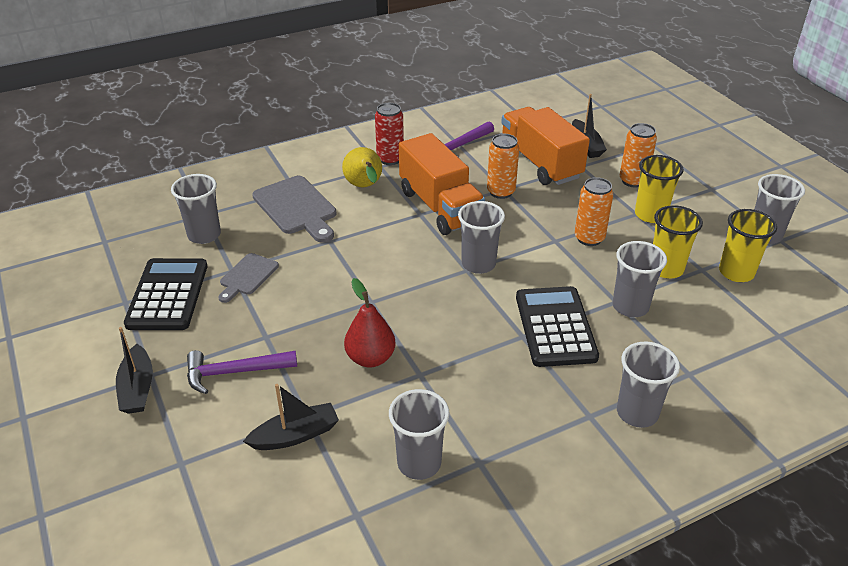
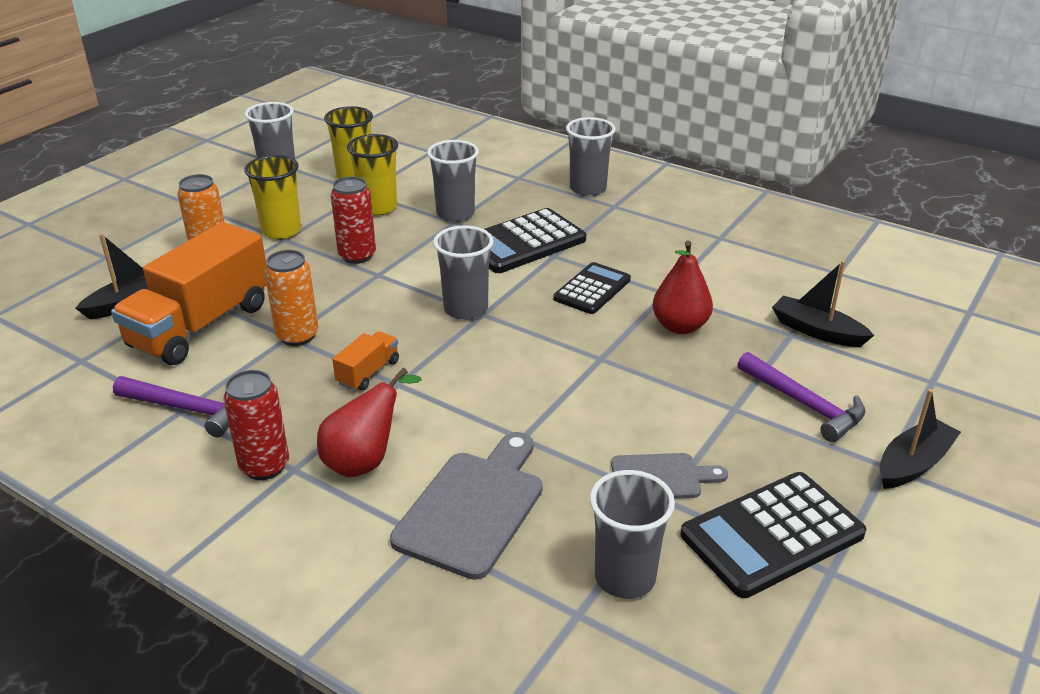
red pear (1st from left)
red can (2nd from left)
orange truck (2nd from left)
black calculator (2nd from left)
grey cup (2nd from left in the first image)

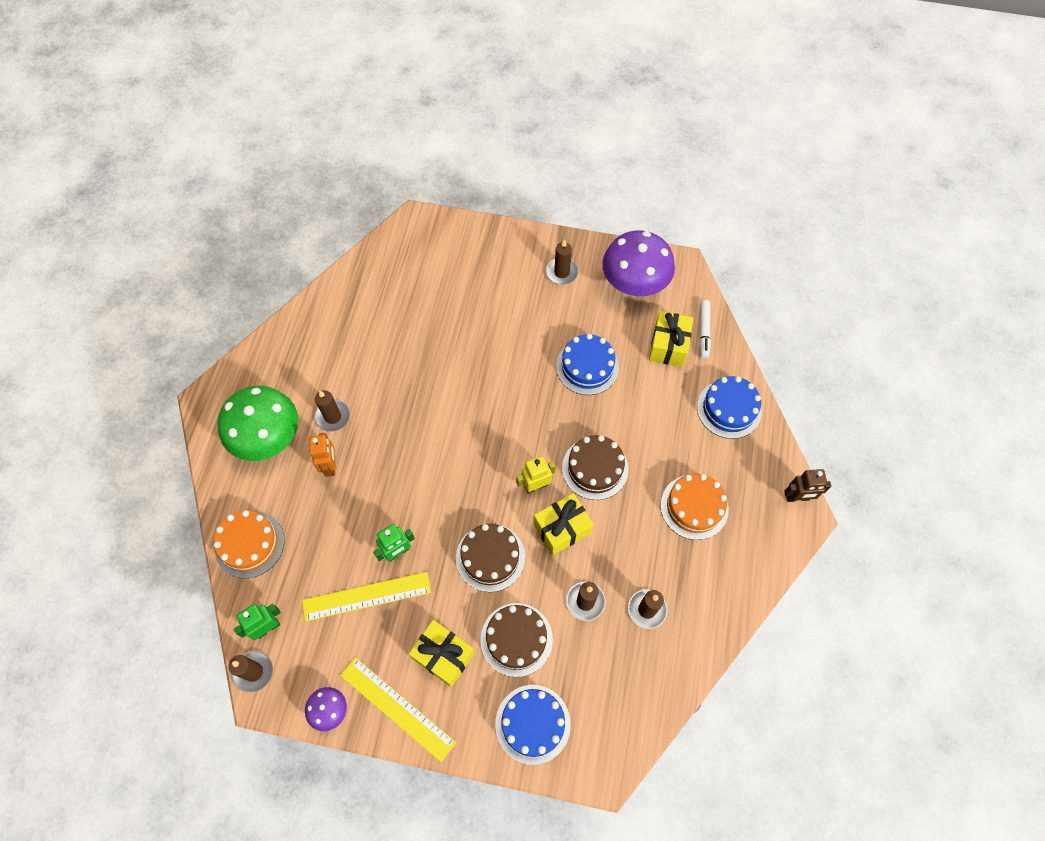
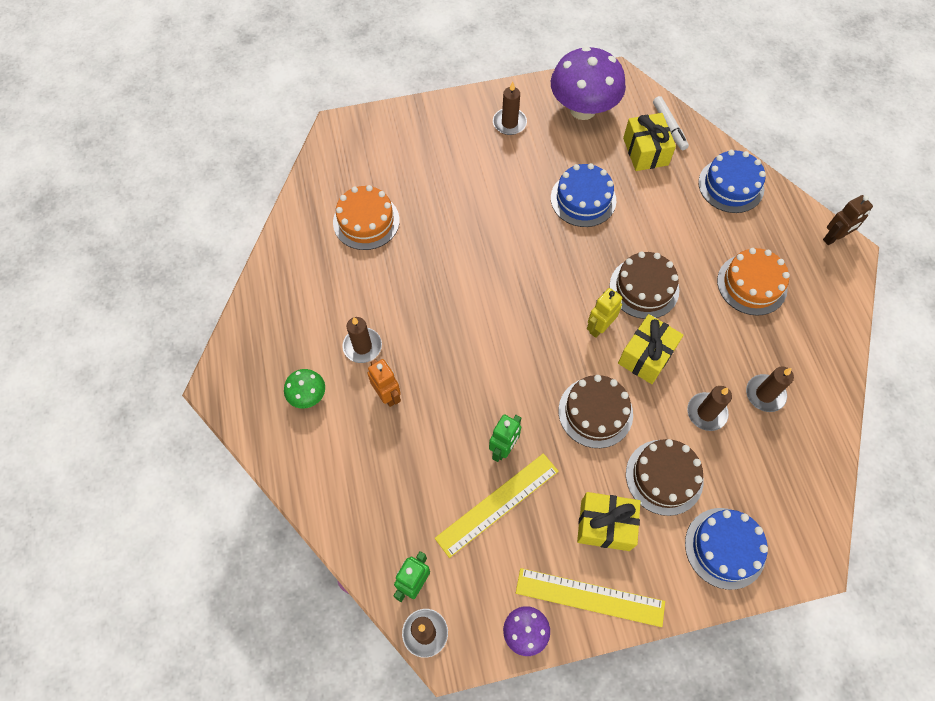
green mushroom
orange cake (1st from left)

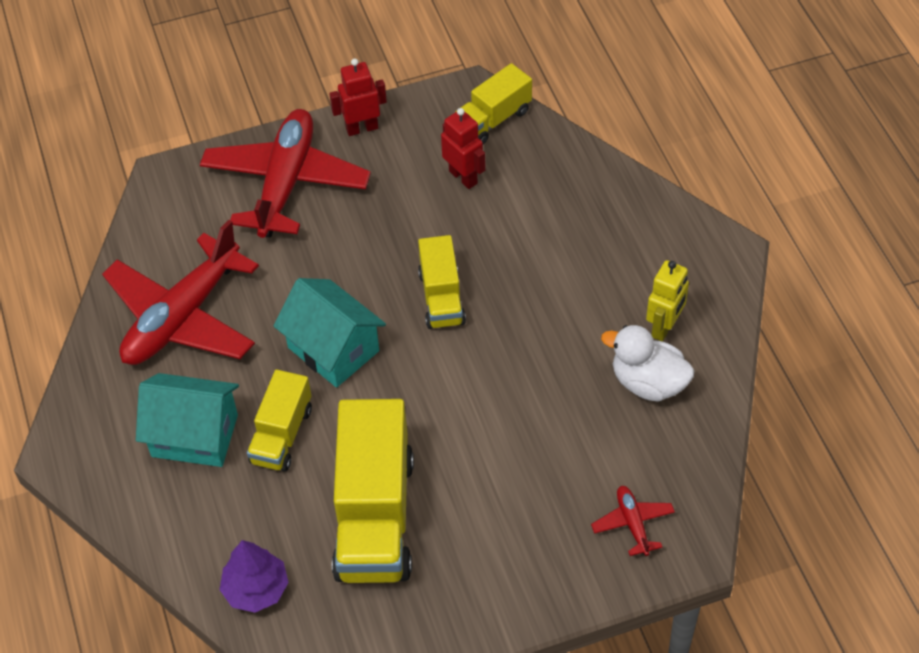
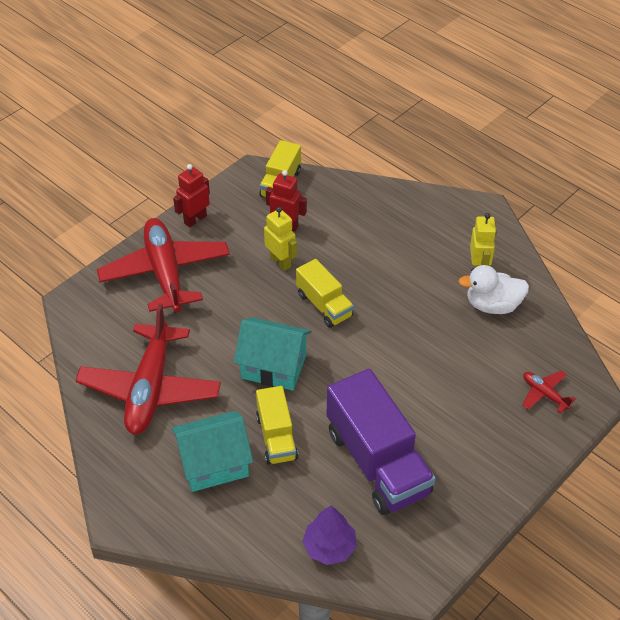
yellow robot (1st from left)
purple truck

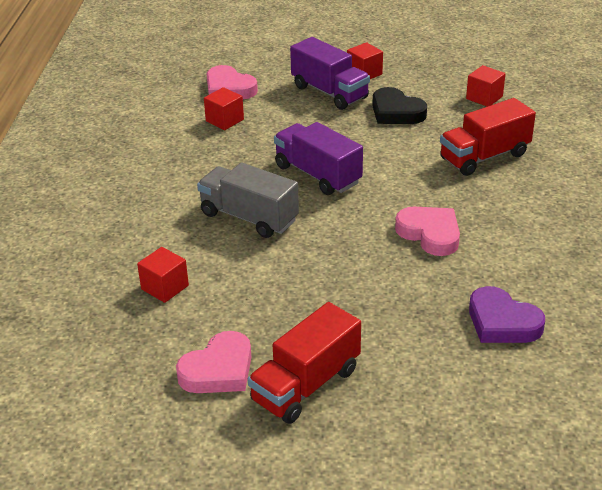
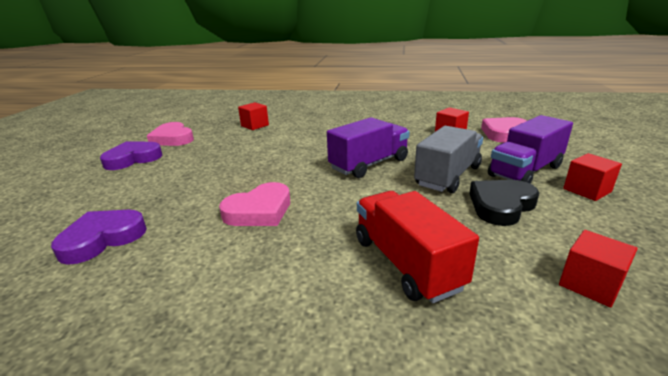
purple heart (2nd from left)
grey truck

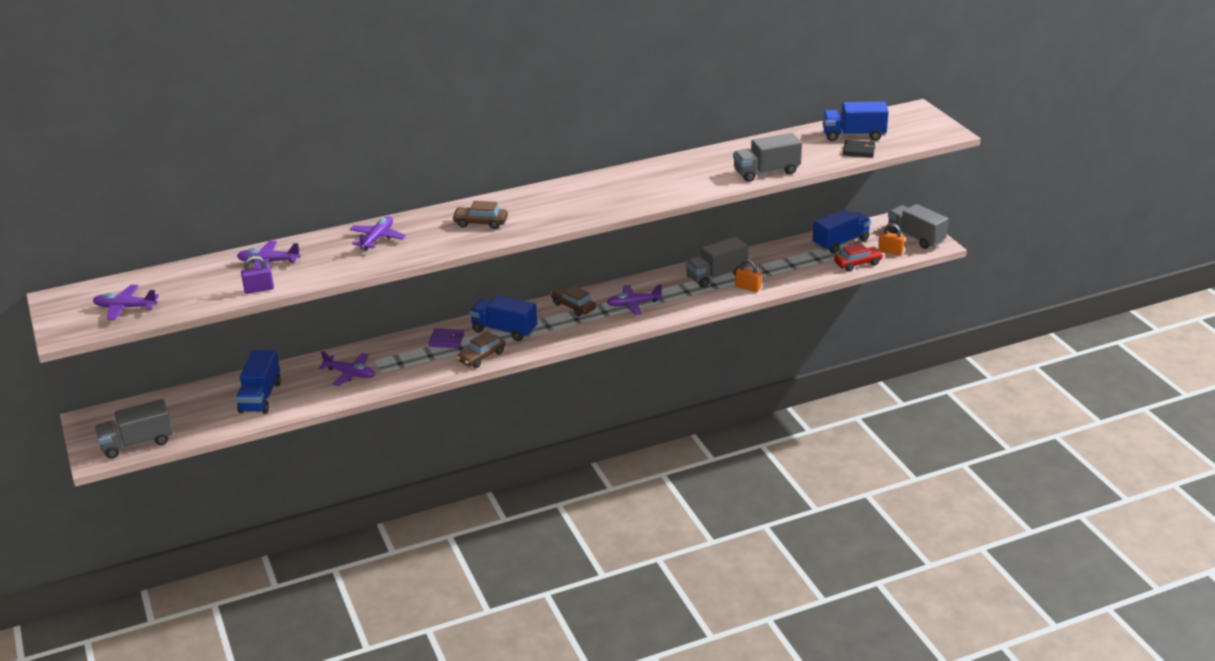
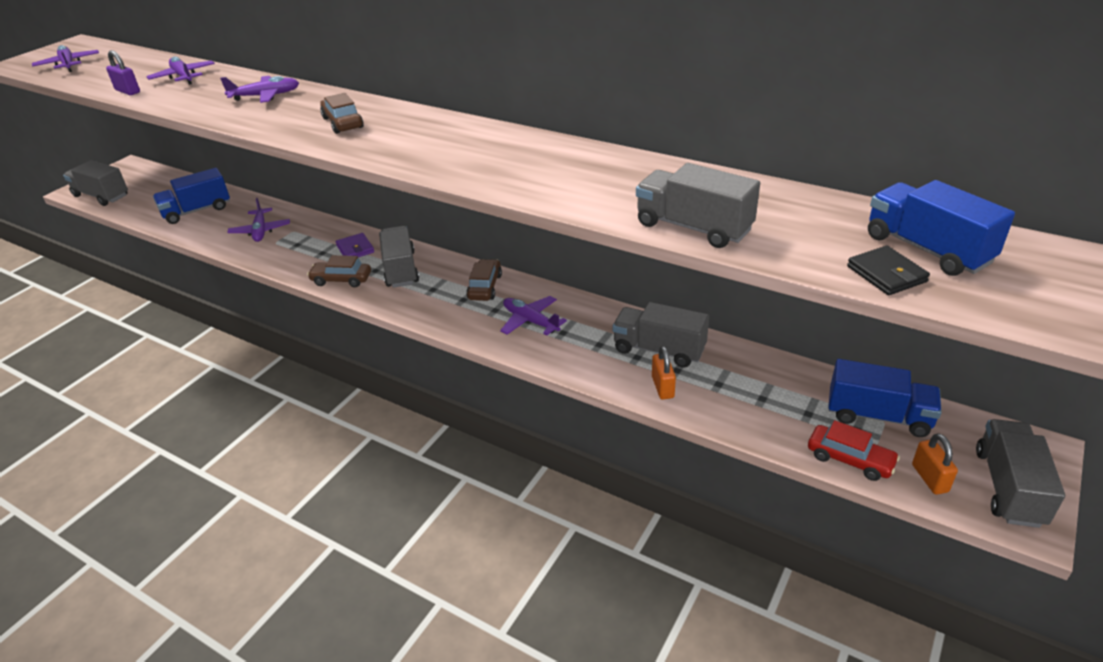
grey truck (2nd from left)

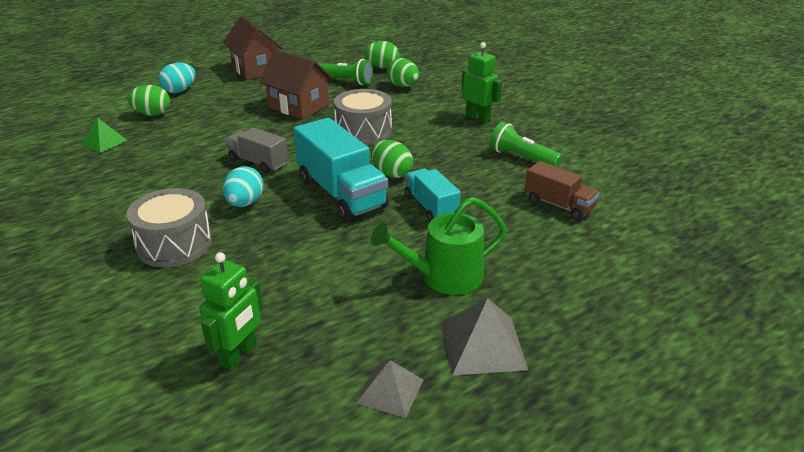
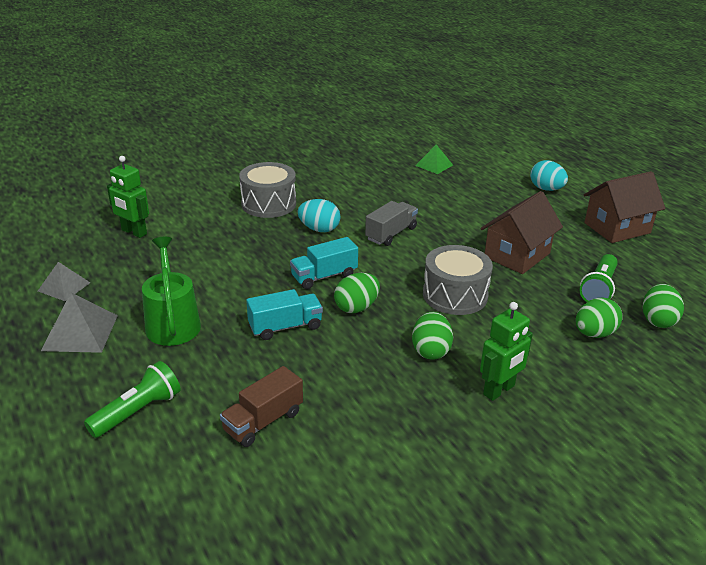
green flashlight (1st from left)
turquoise truck (2nd from left)
green egg (2nd from left)

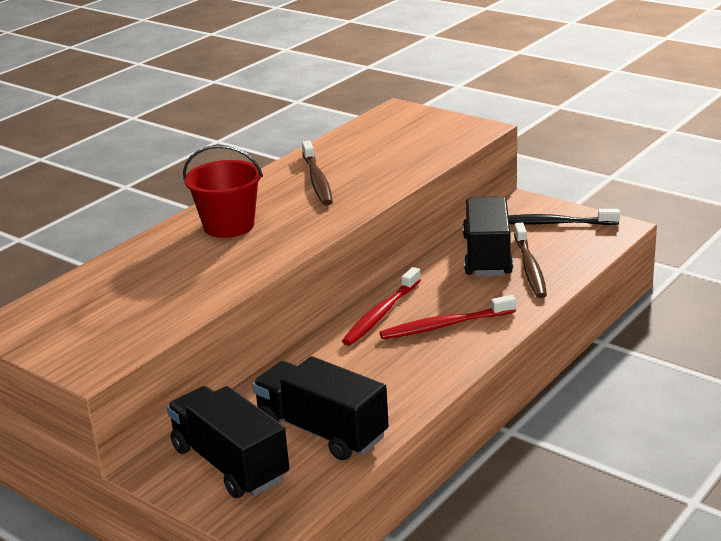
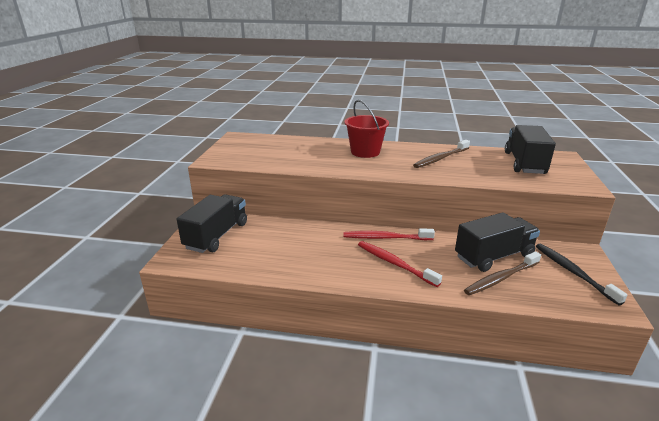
black truck (3rd from left)

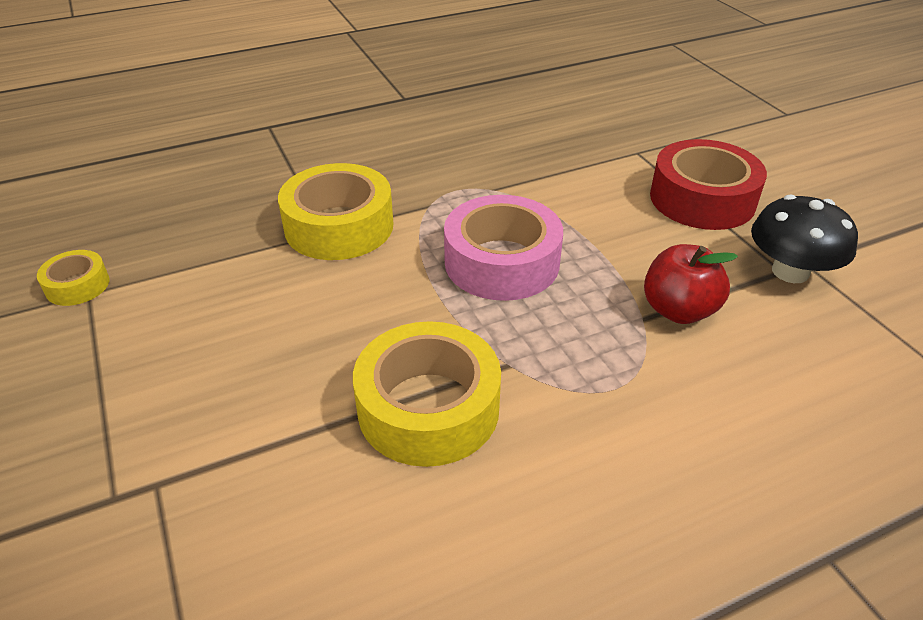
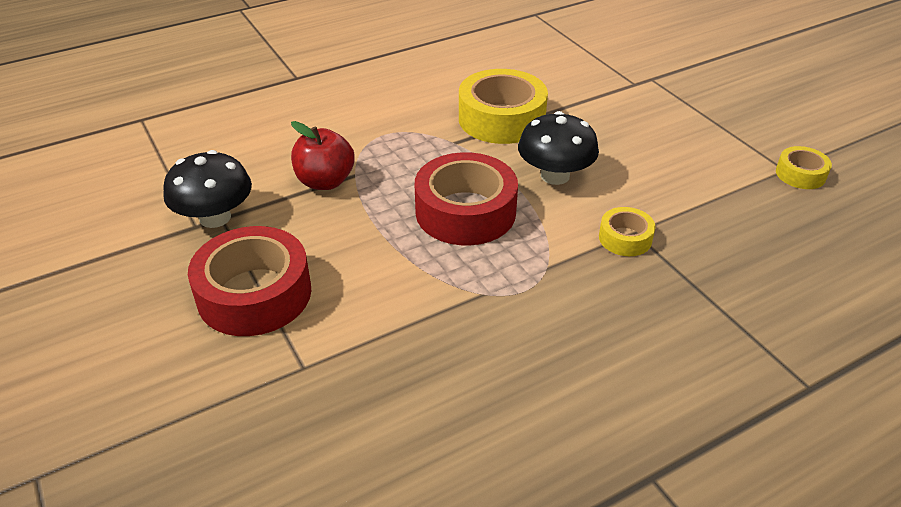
red tape (2nd from left)
black mushroom (2nd from left)
yellow tape (2nd from left)

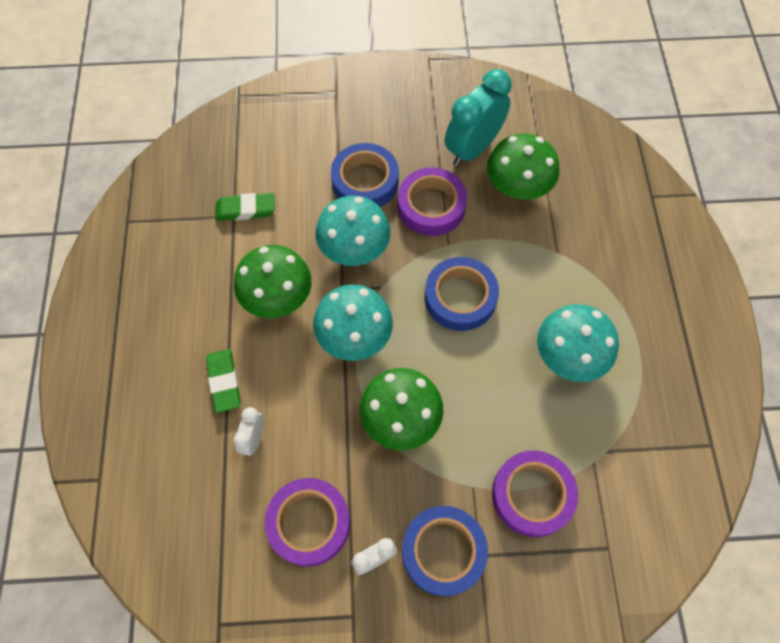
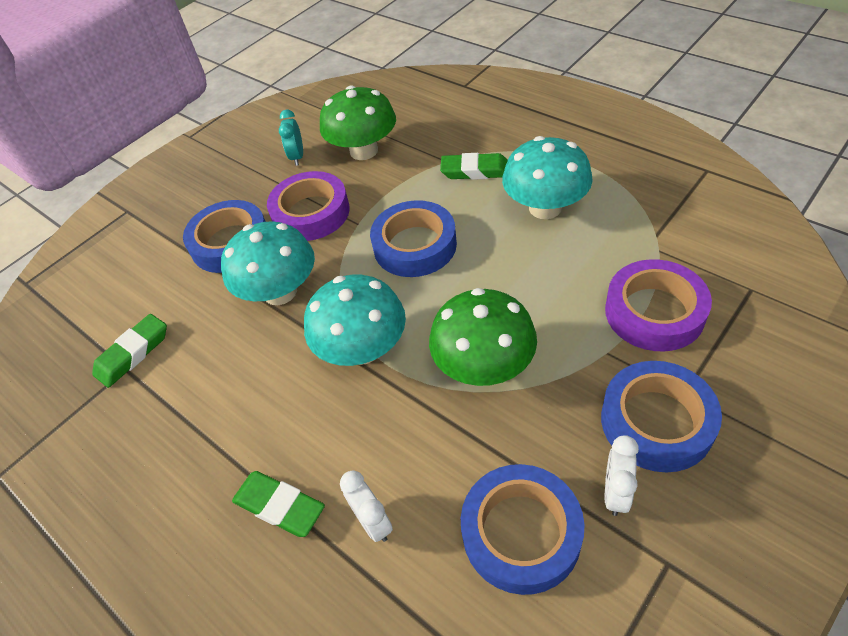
turquoise clock
green eraser (3rd from left)
blue tape (3rd from left)
green mushroom (1st from left in the first image)

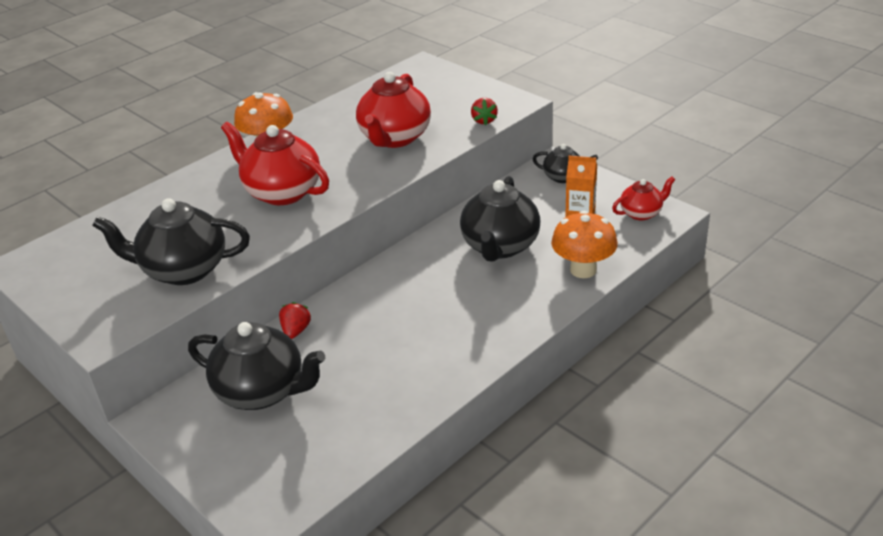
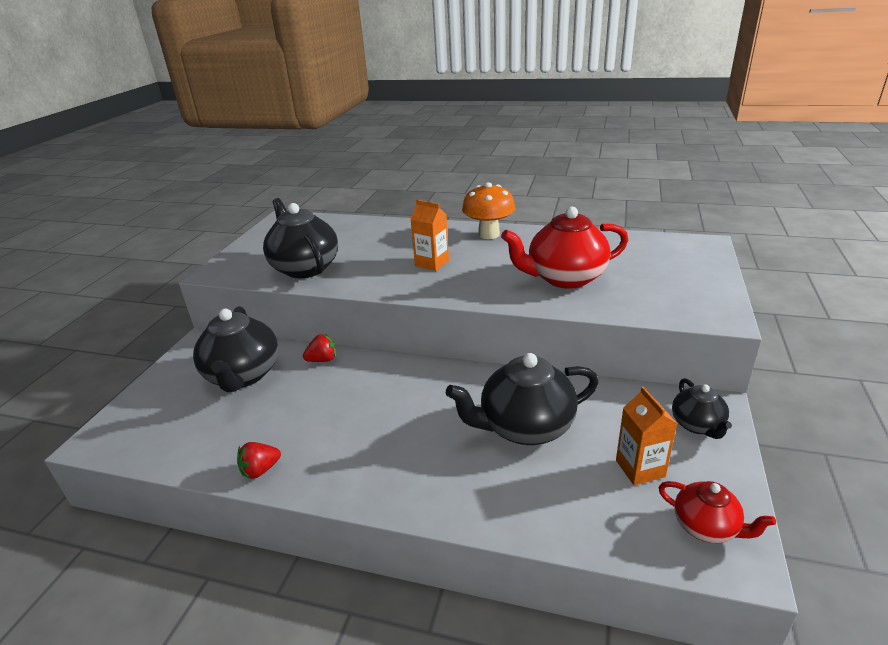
red strawberry (1st from left)
orange carton (1st from left)
orange mushroom (2nd from left in the first image)

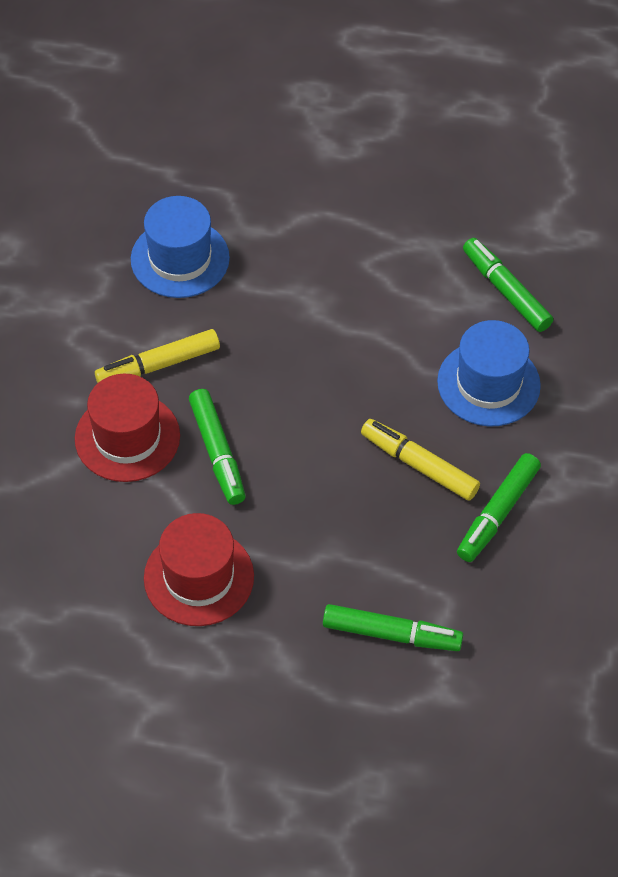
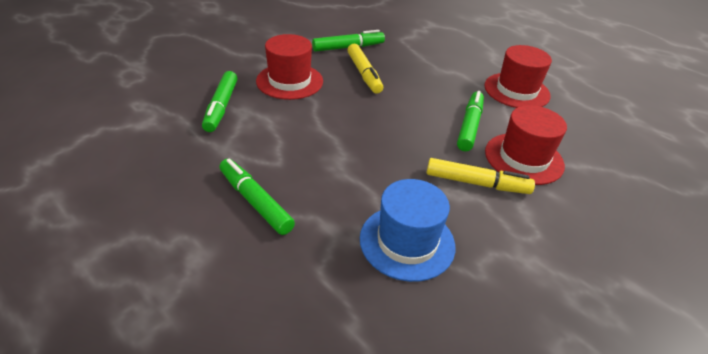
green marker (2nd from left)
red hat (1st from left)

